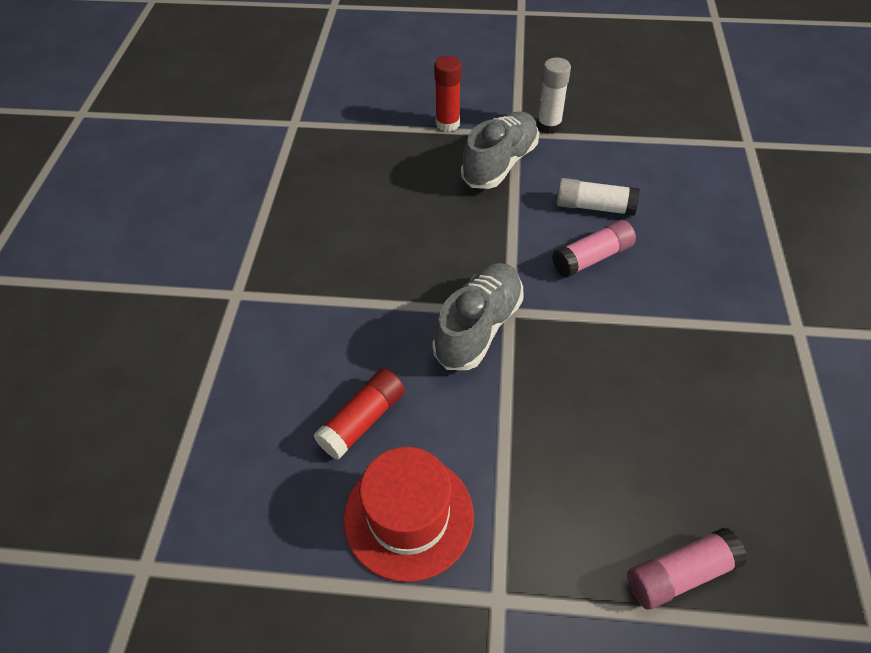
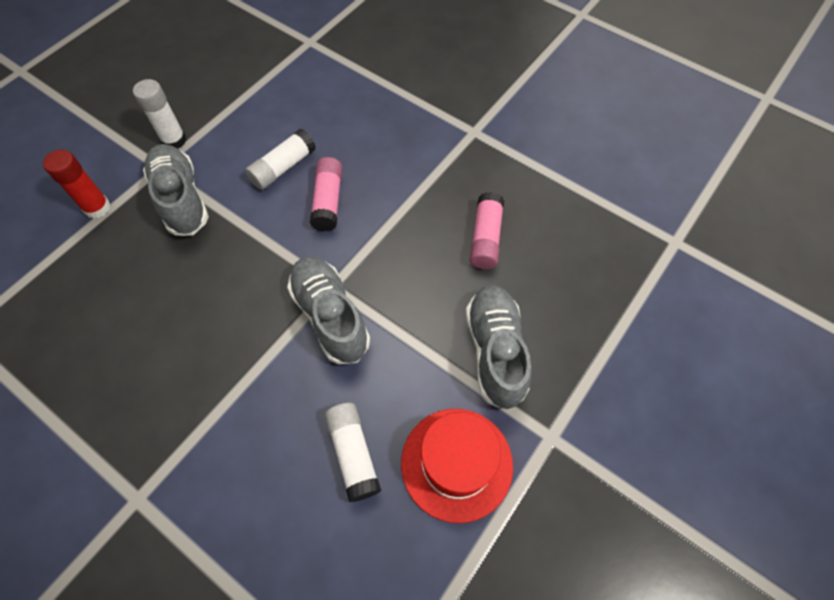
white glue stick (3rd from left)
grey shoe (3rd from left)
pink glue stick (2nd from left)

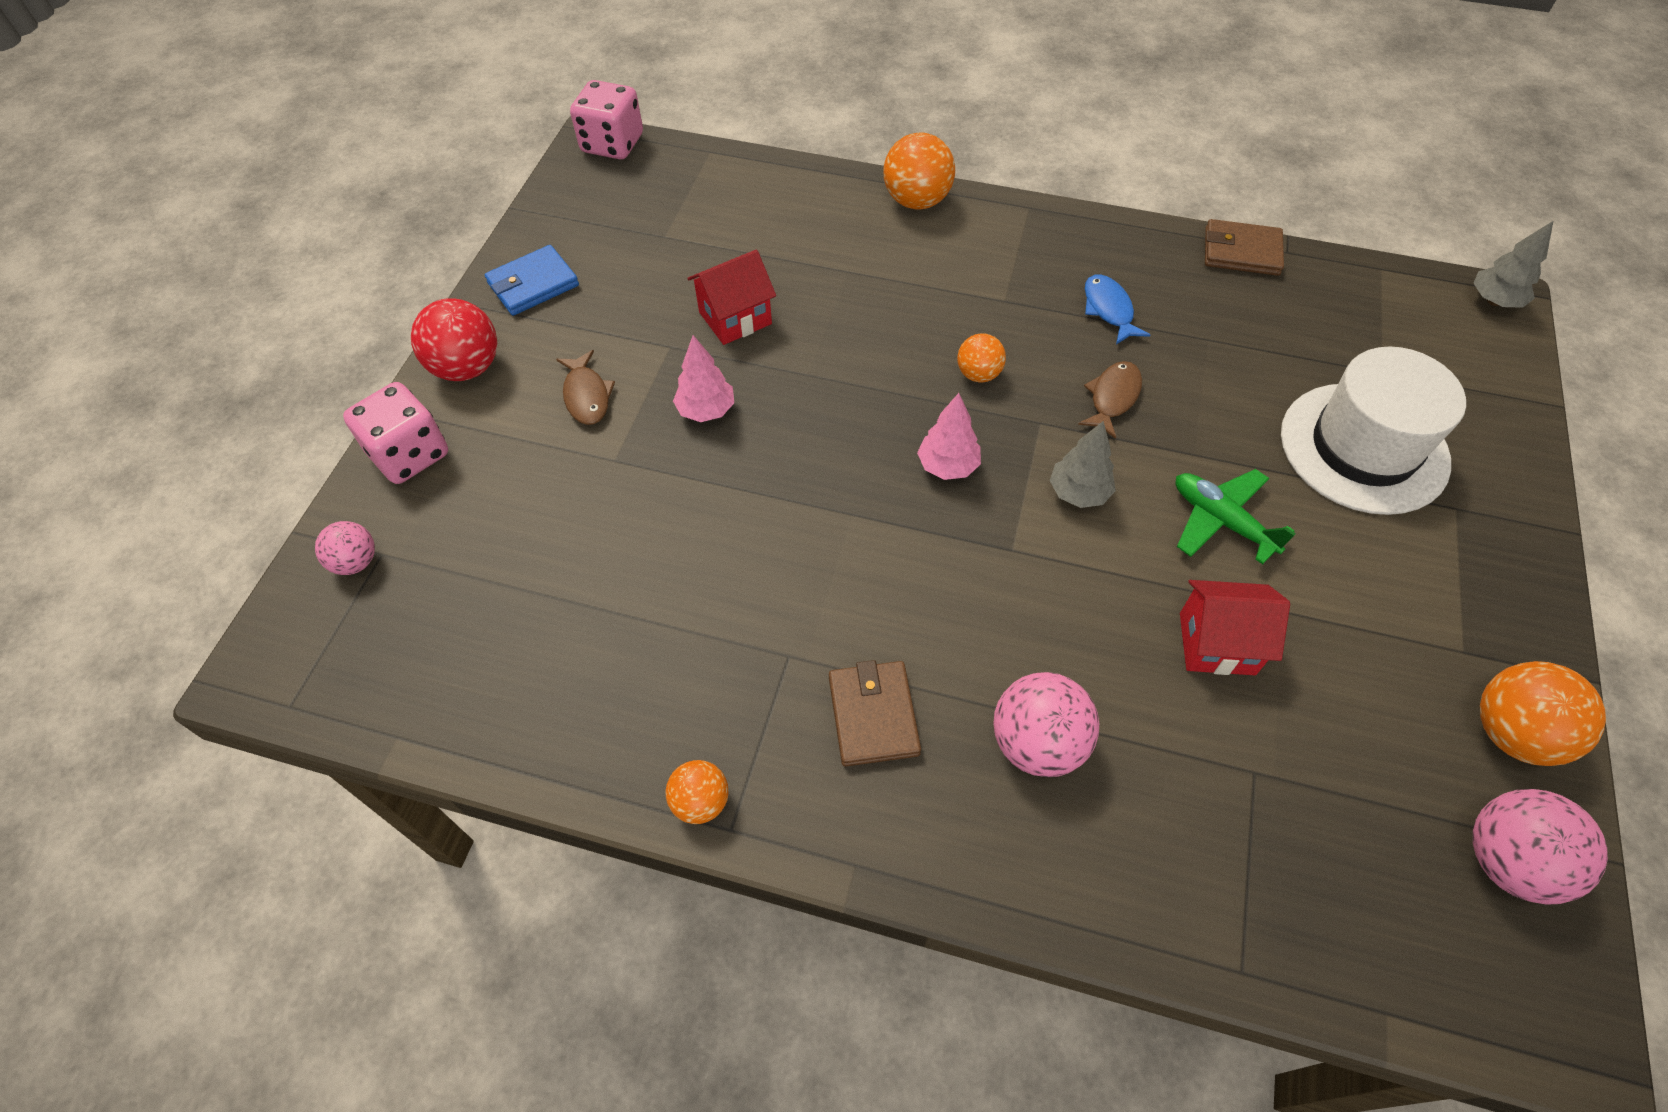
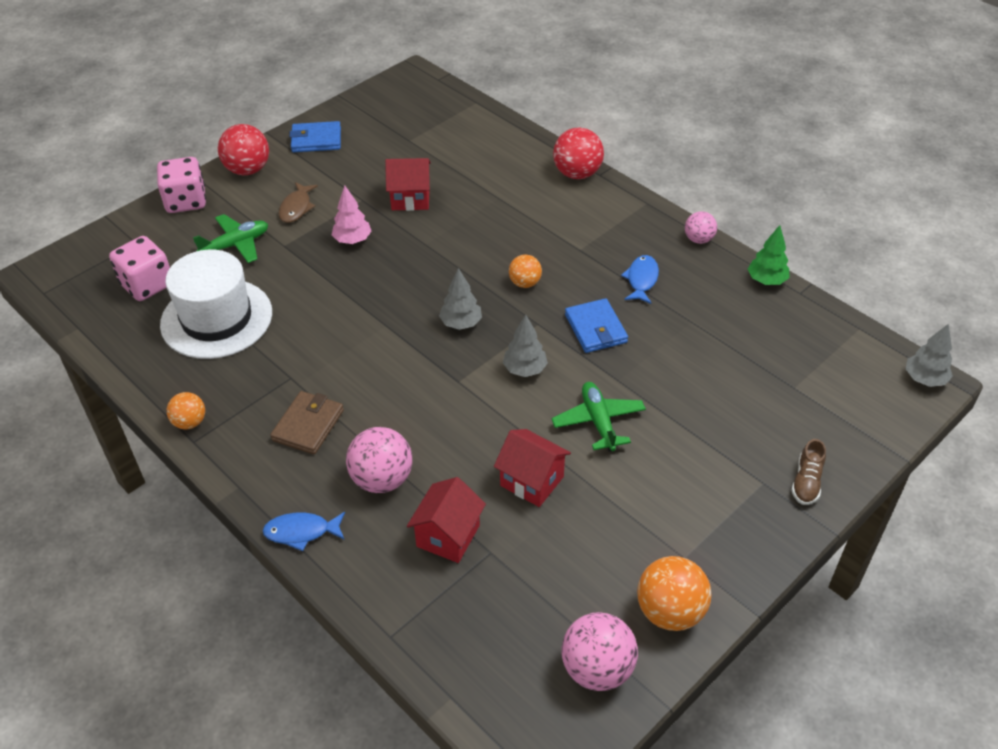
pink dice (1st from left)
white hat
green plane (1st from left)
blue fish (1st from left)
red house (2nd from left)
grey tree (1st from left)
red ball (2nd from left)
blue wallet (2nd from left)
pink ball (3rd from left)
green tree
brown shoe

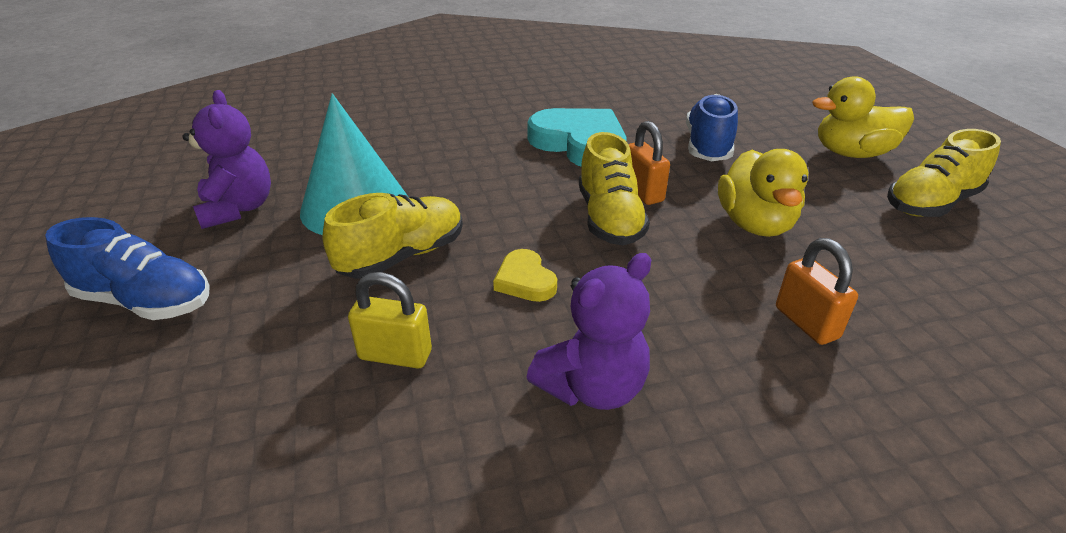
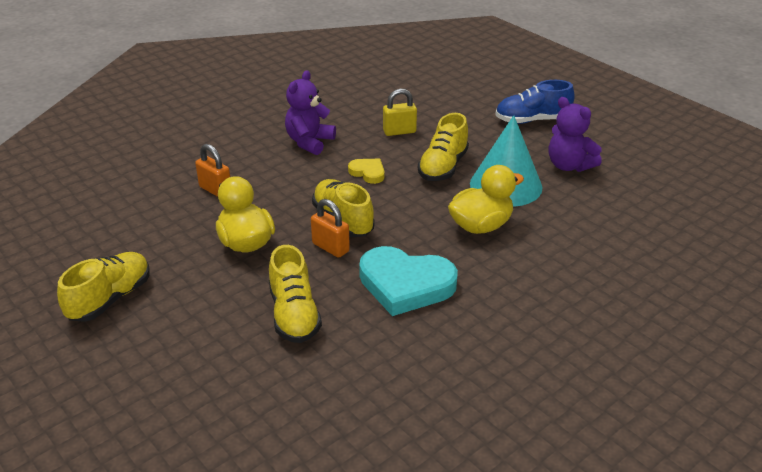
yellow shoe (2nd from left)
yellow duck (2nd from left)

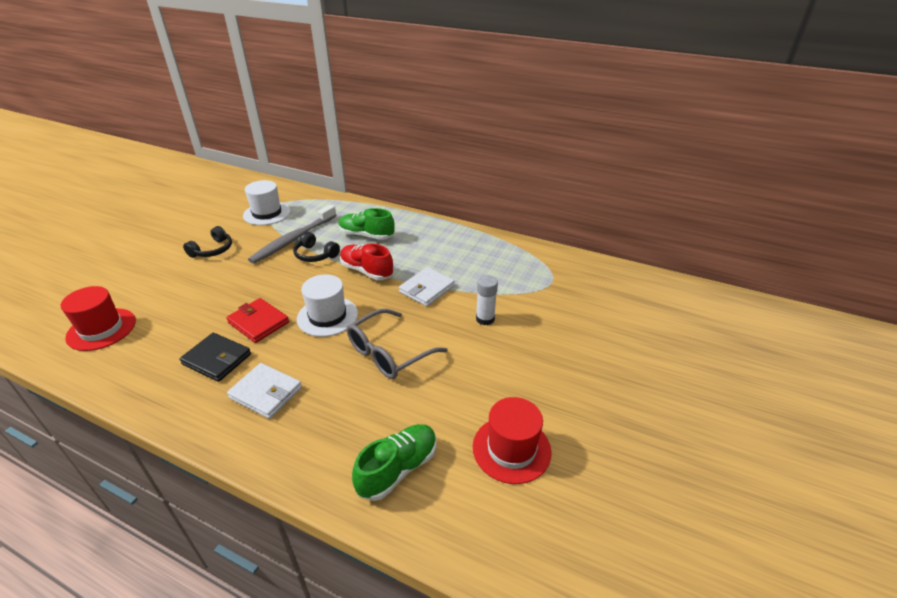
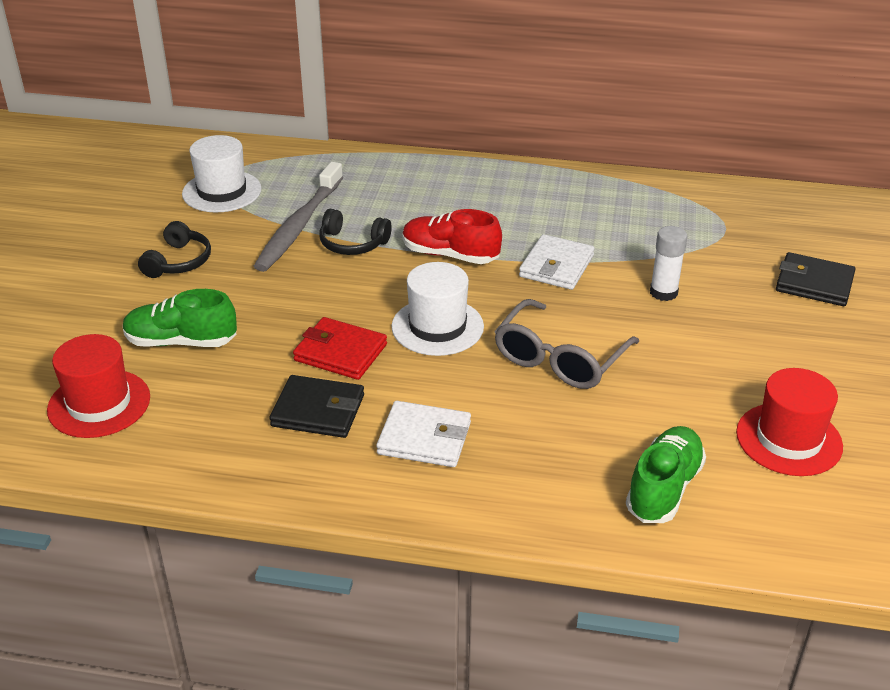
green shoe (1st from left)
black wallet (2nd from left)

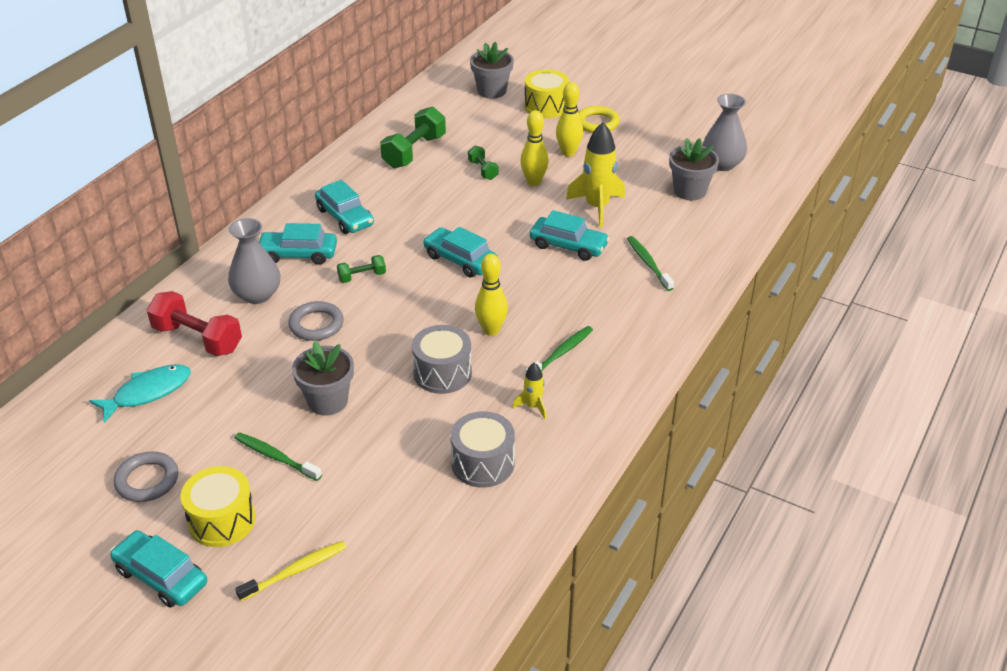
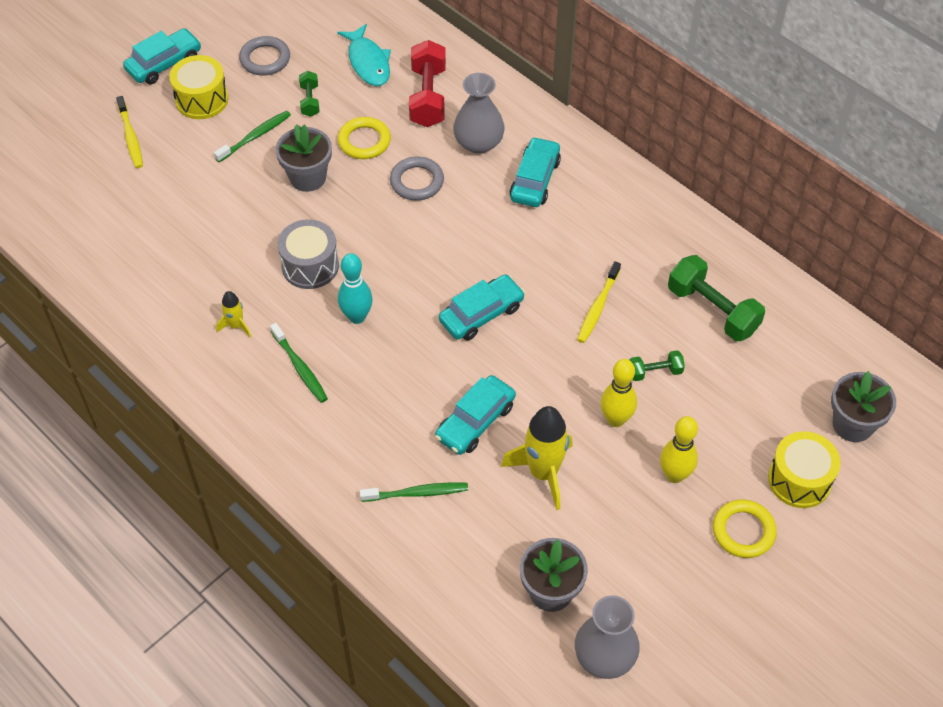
green dumbbell (1st from left)
yellow ring (1st from left)
turquoise bowling pin
red dumbbell
yellow toothbrush (2nd from left)
turquoise car (3rd from left in the first image)
grey drum (2nd from left in the first image)

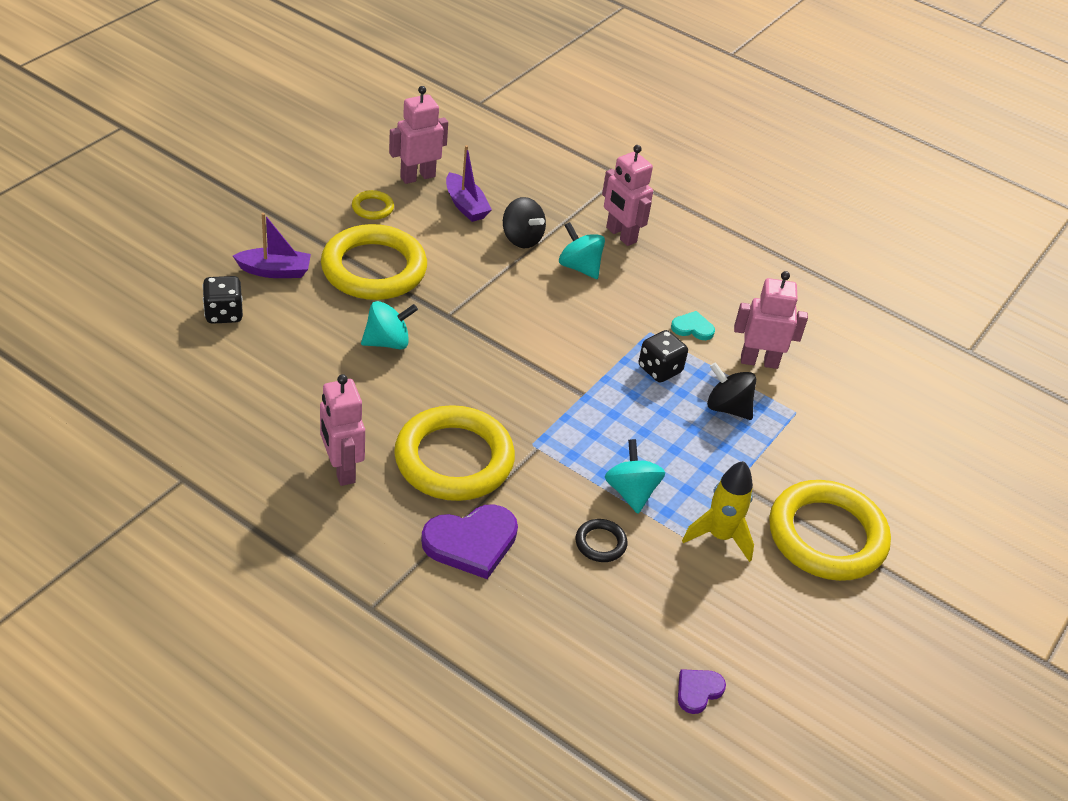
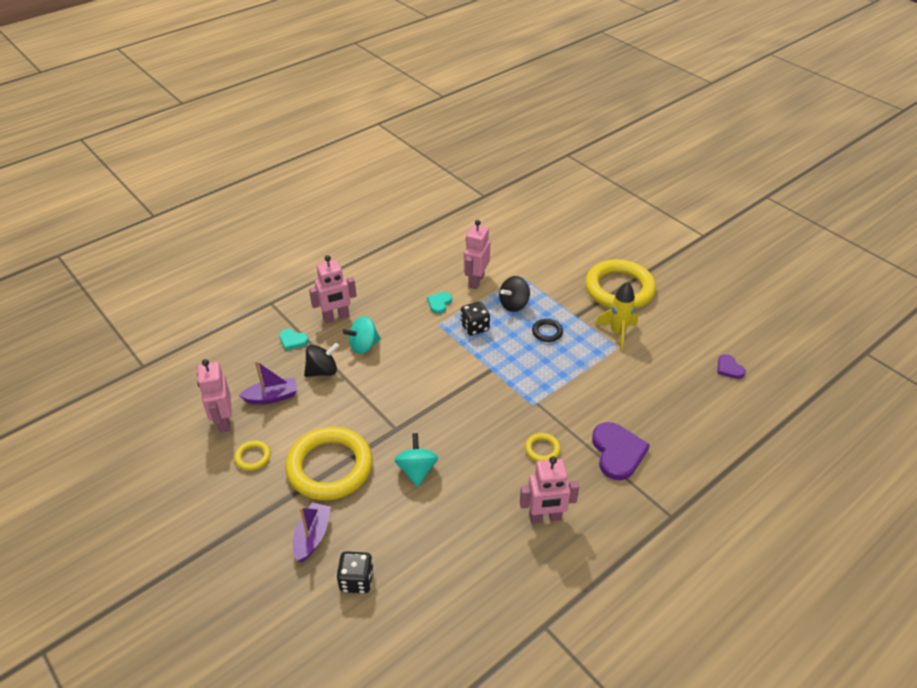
turquoise heart (1st from left)
yellow ring (3rd from left)
black ring
turquoise spinning top (3rd from left in the first image)

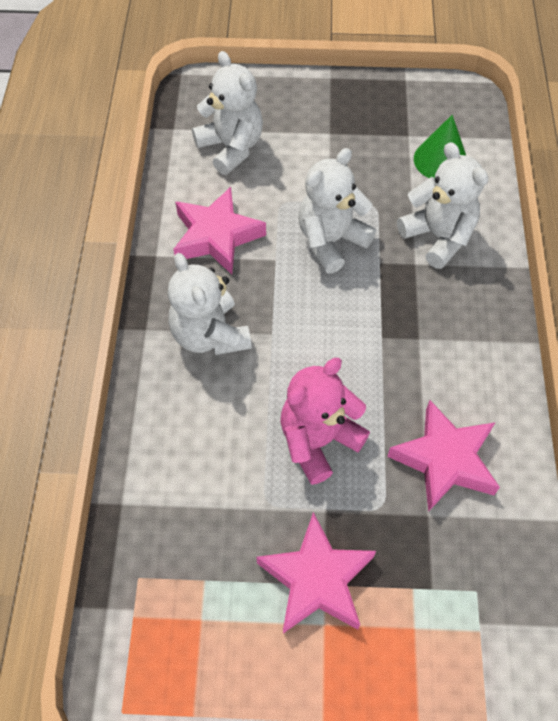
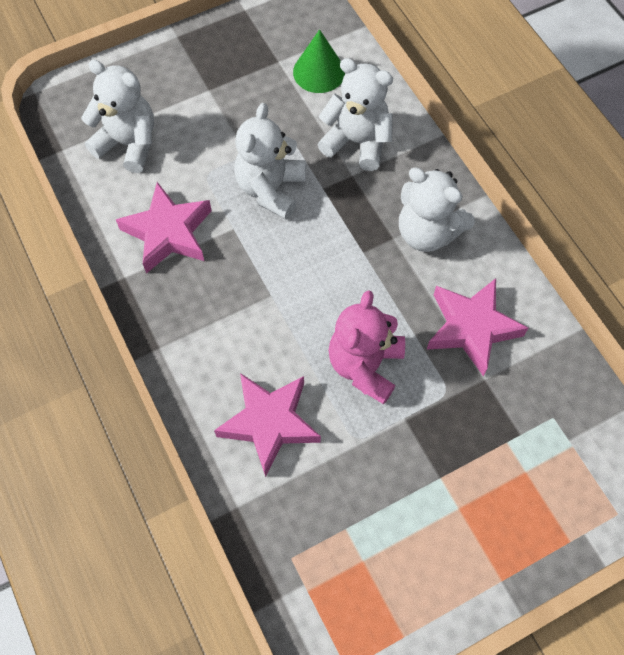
pink star (2nd from left)
white teddy bear (4th from left)

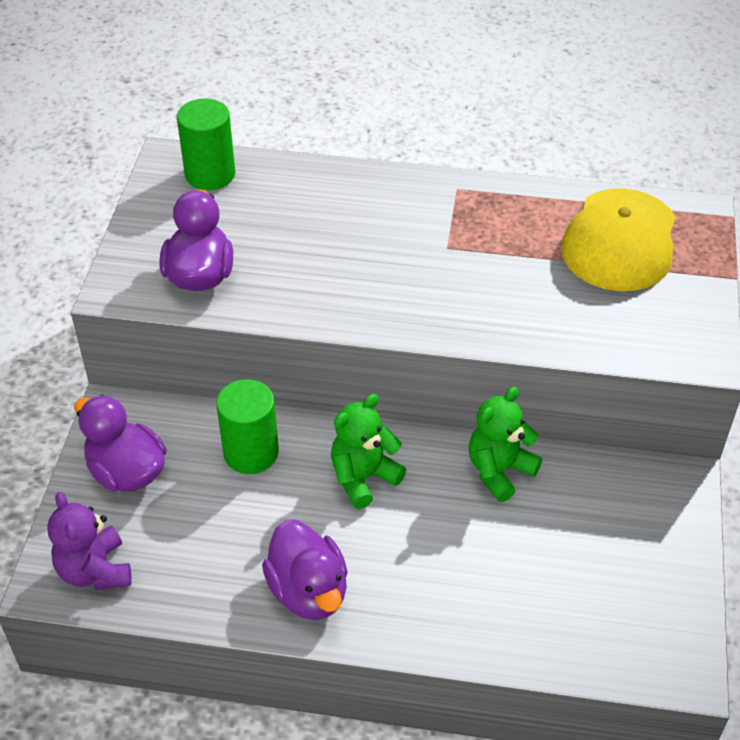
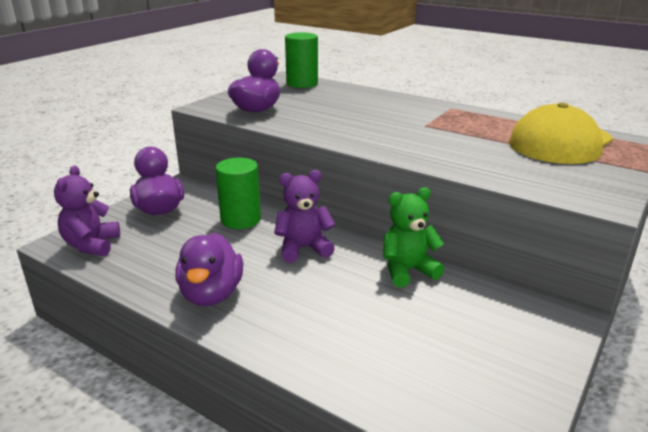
purple teddy bear (2nd from left)

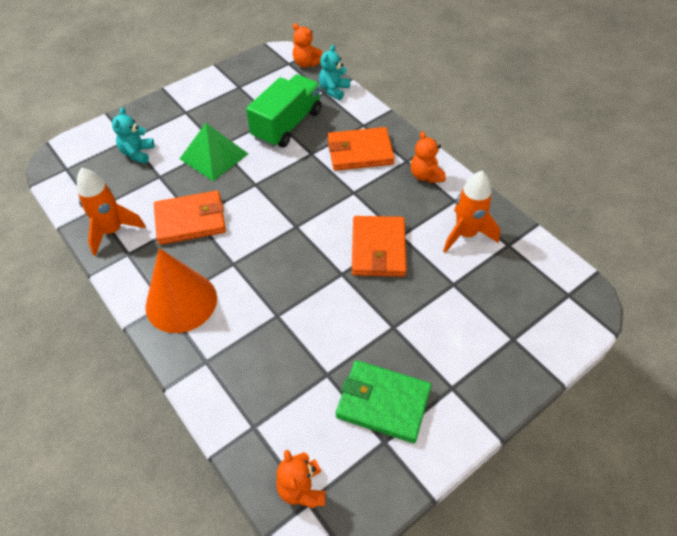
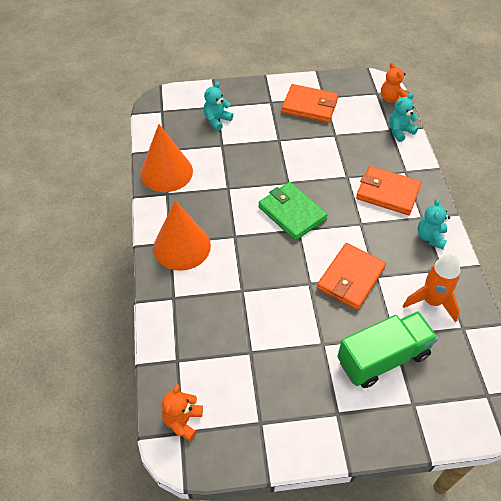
orange cone (1st from left)
green wallet
orange wallet (1st from left)
green truck
turquoise teddy bear (3rd from left)
green pyramid

